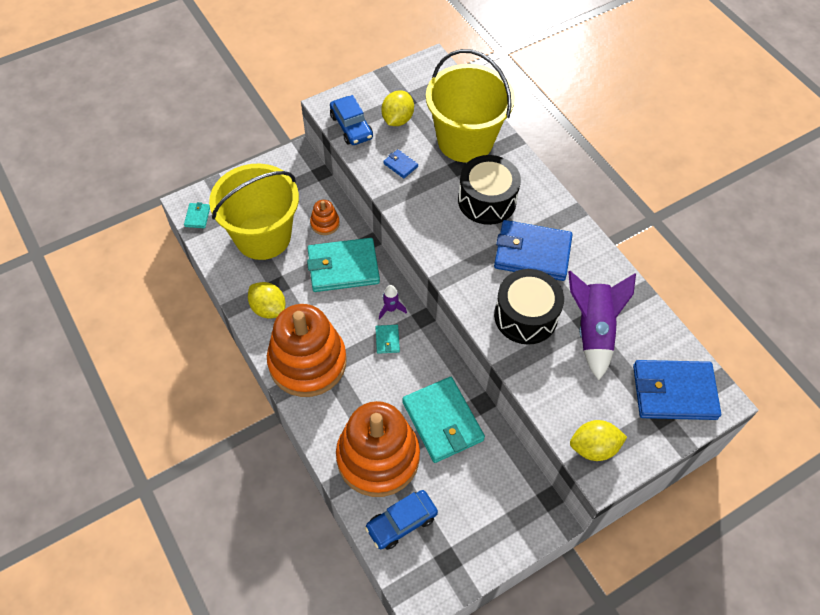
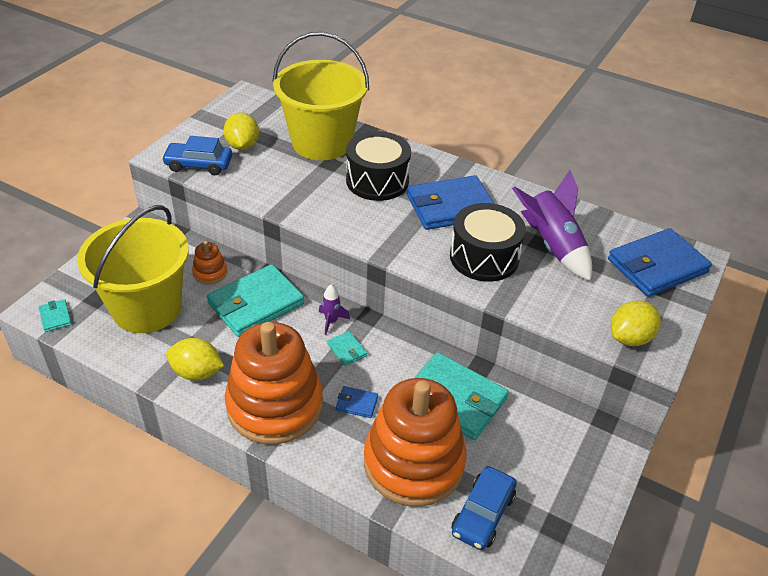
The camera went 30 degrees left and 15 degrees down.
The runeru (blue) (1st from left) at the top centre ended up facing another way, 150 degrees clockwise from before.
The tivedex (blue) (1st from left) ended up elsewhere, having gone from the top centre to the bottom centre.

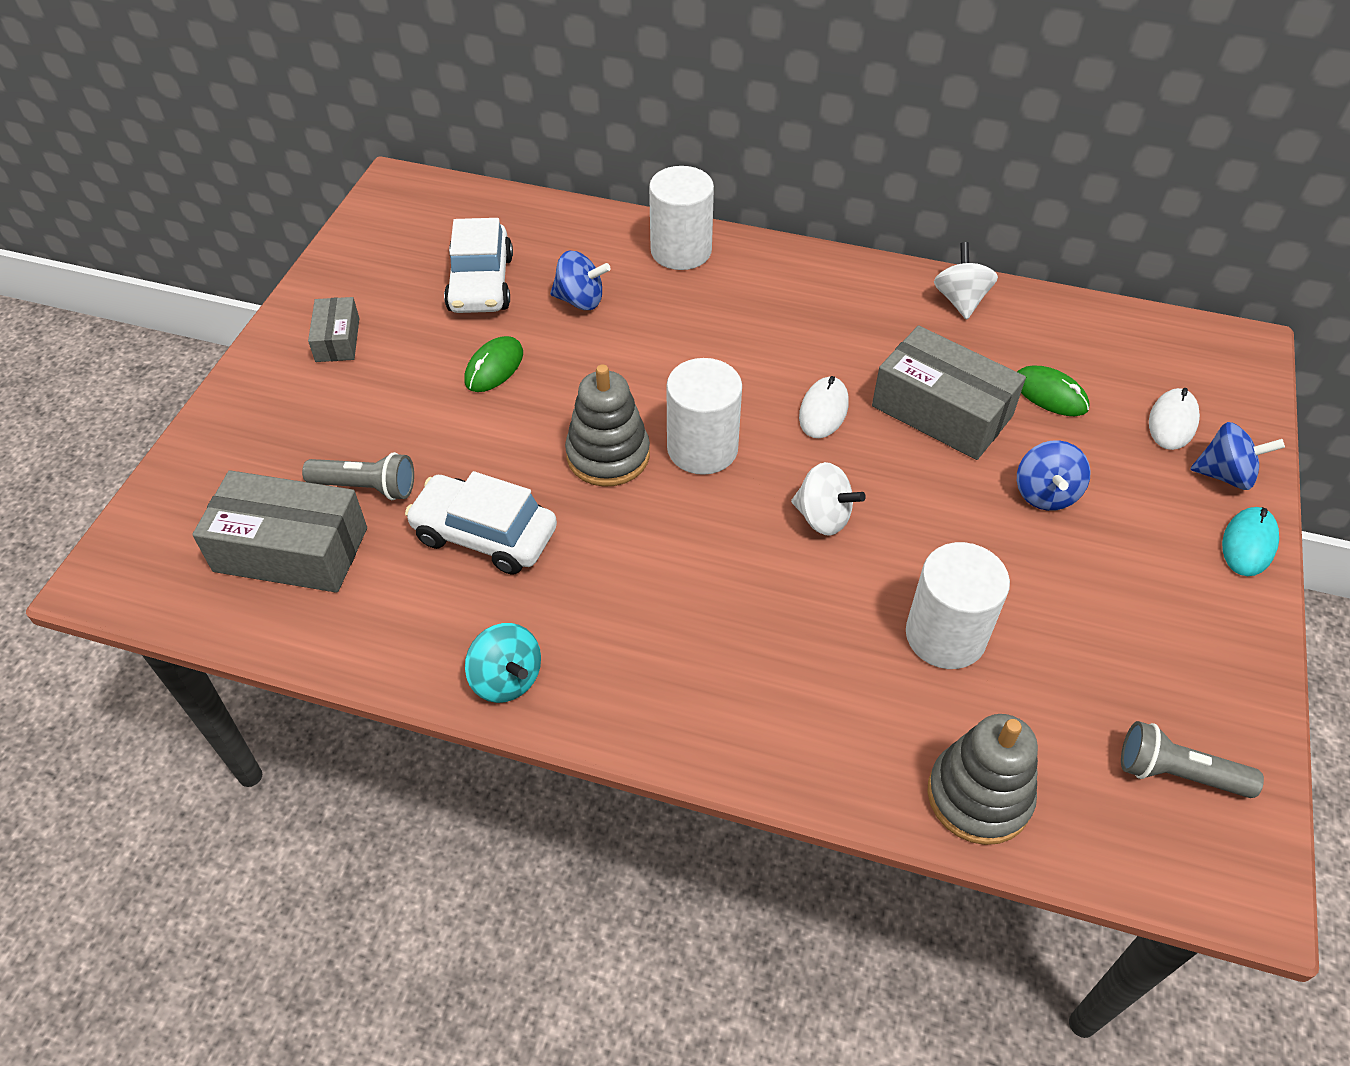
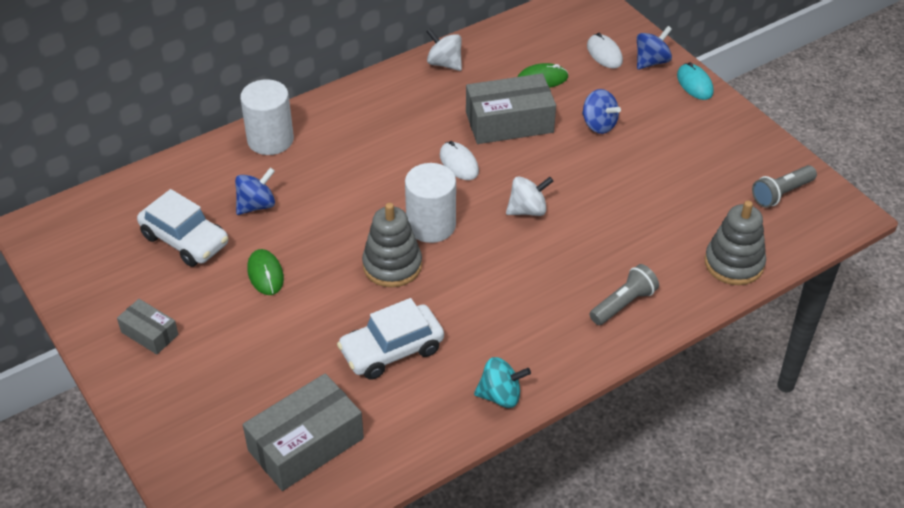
The camera went 50 degrees left and 5 degrees down.
The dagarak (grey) (1st from left) ended up elsewhere, having gone from the middle left to the middle right.
The second view lost the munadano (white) (3rd from left) at the middle right.

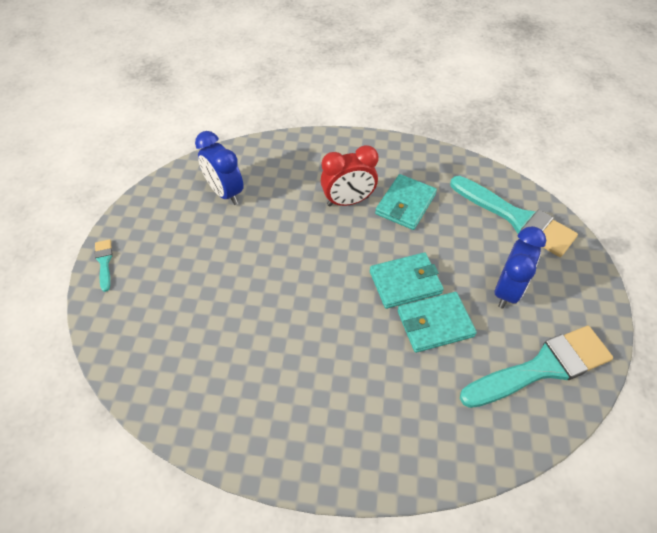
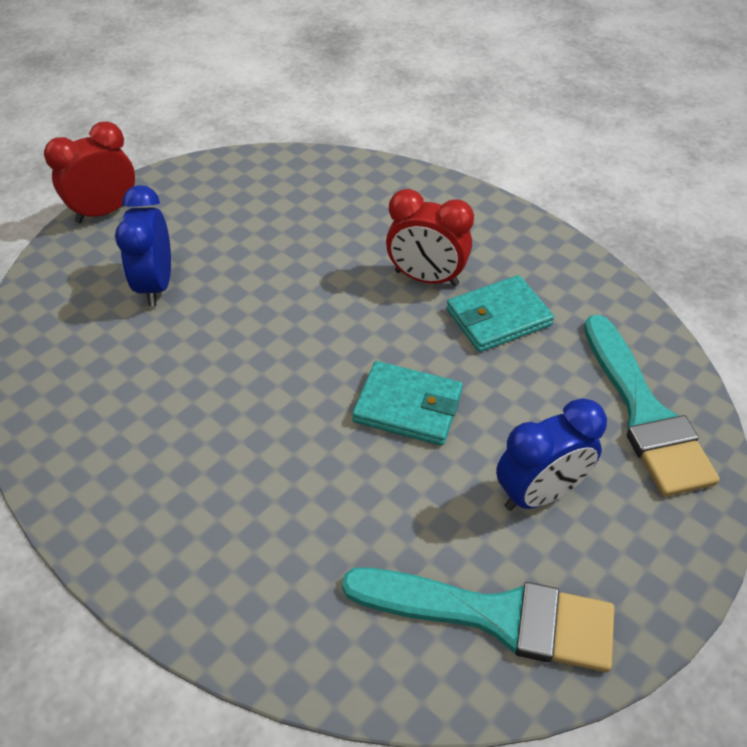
The camera went 35 degrees right and 5 degrees down.
Where the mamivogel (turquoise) (1st from left) stood at the middle left, the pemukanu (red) (1st from left) came to stand at the top left.
The pemukanu (blue) (1st from left) ended up elsewhere, having gone from the top centre to the top left.
The second view lost the tivedex (turquoise) (3rd from left) at the centre.

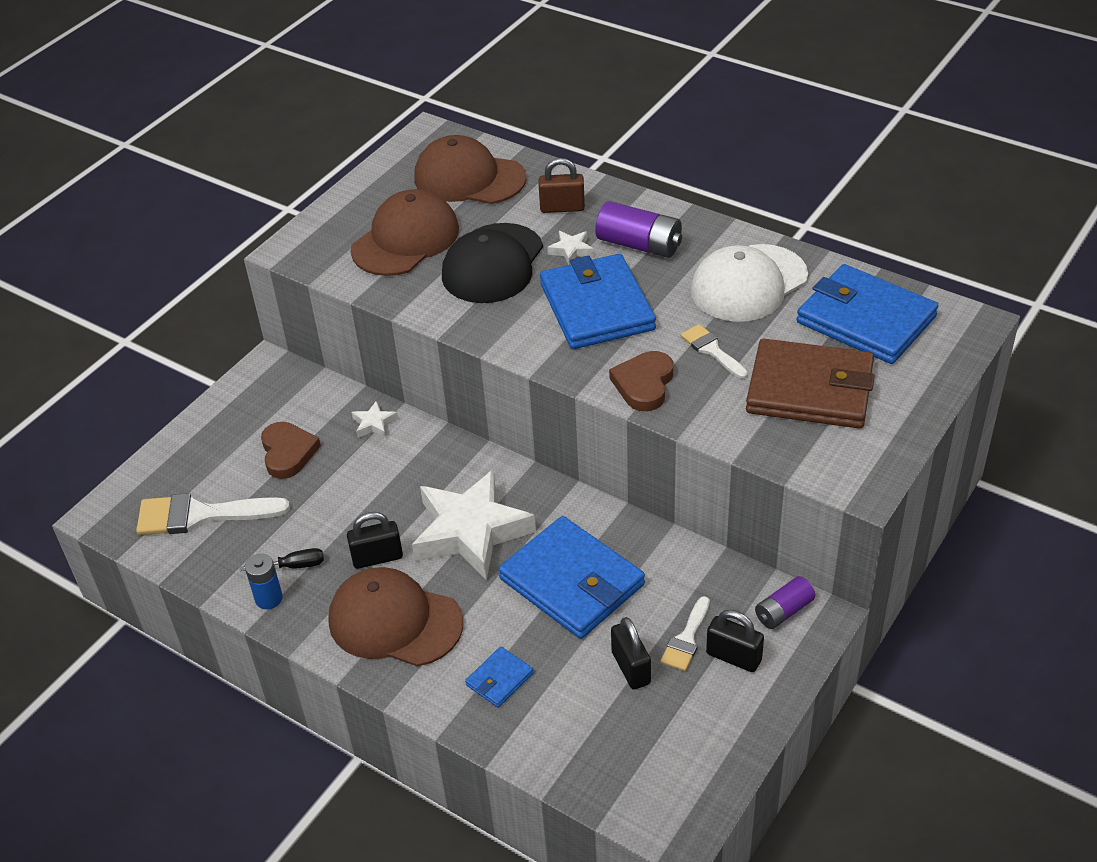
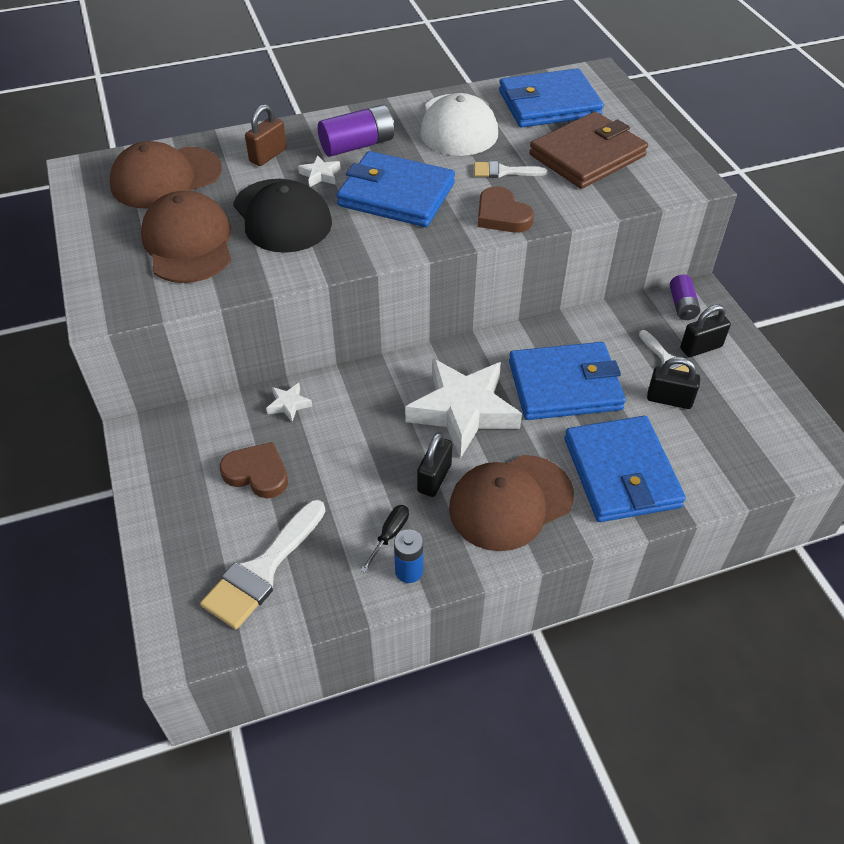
The camera went 55 degrees left and 5 degrees up.
The size of the tivedex (blue) (1st from left in the first image) at the bottom centre changed by a factor of 2.24.

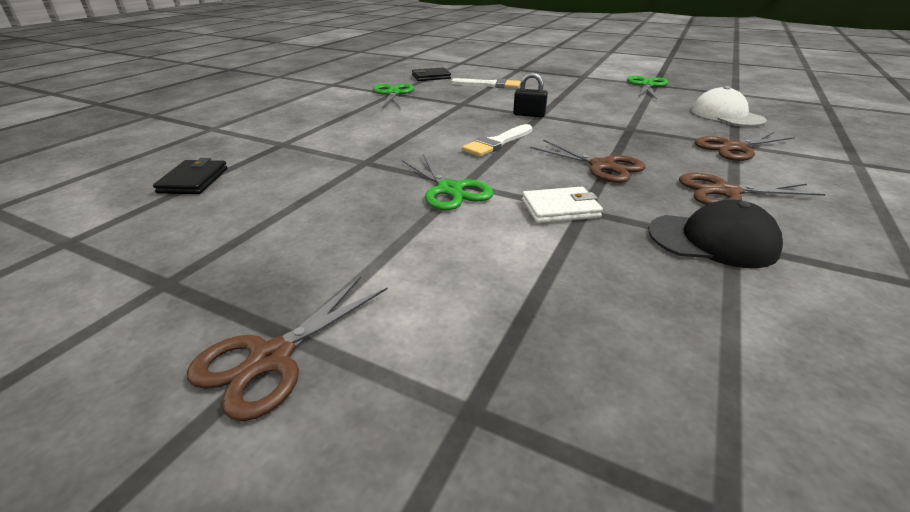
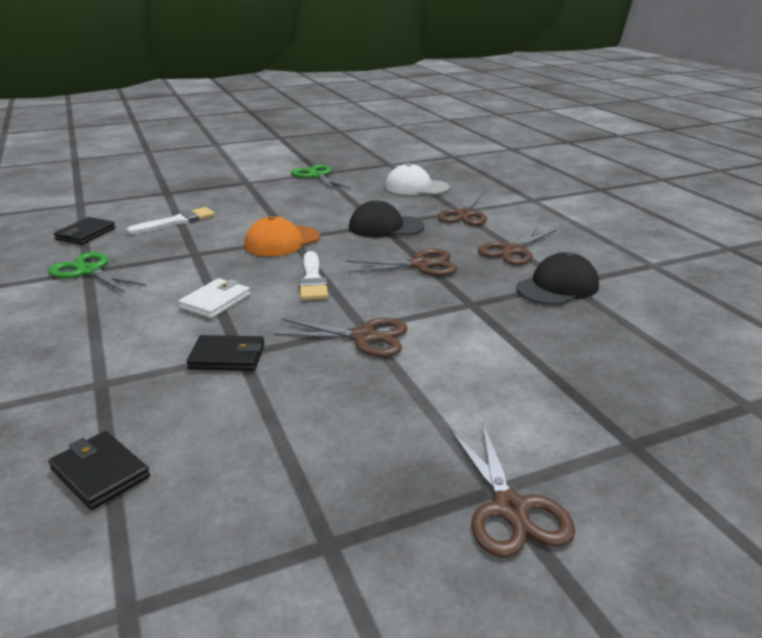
The camera went 50 degrees left and 5 degrees down.
The tivedex (white) ended up elsewhere, having gone from the centre to the middle left.
The second view gained the tivedex (black) (3rd from left) at the middle left.
Where the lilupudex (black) stood at the top centre, the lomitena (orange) came to stand at the centre.
What was the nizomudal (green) (2nd from left) at the centre turned into the nizomudal (brown) (1st from left) at the centre.
The second view gained the lomitena (black) (1st from left) at the centre.

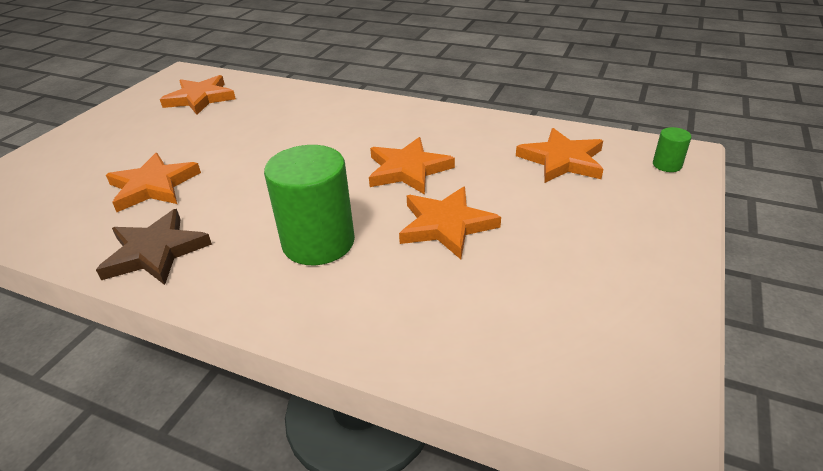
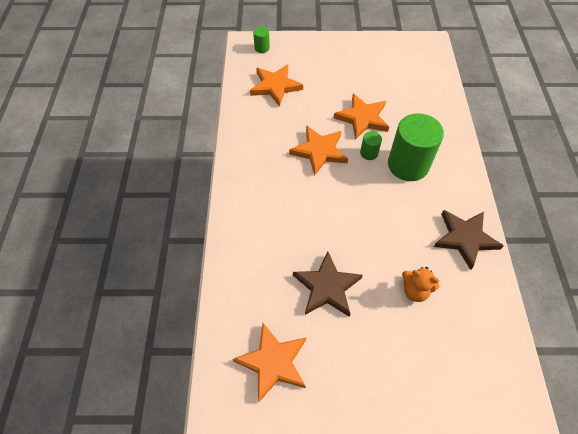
The camera went 115 degrees left and 20 degrees up.
The second view gained the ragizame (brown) (1st from left) at the centre.
The second view gained the munadano (green) (2nd from left) at the centre.
Where the ragizame (orange) (1st from left) stood at the middle left, the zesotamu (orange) came to stand at the middle right.

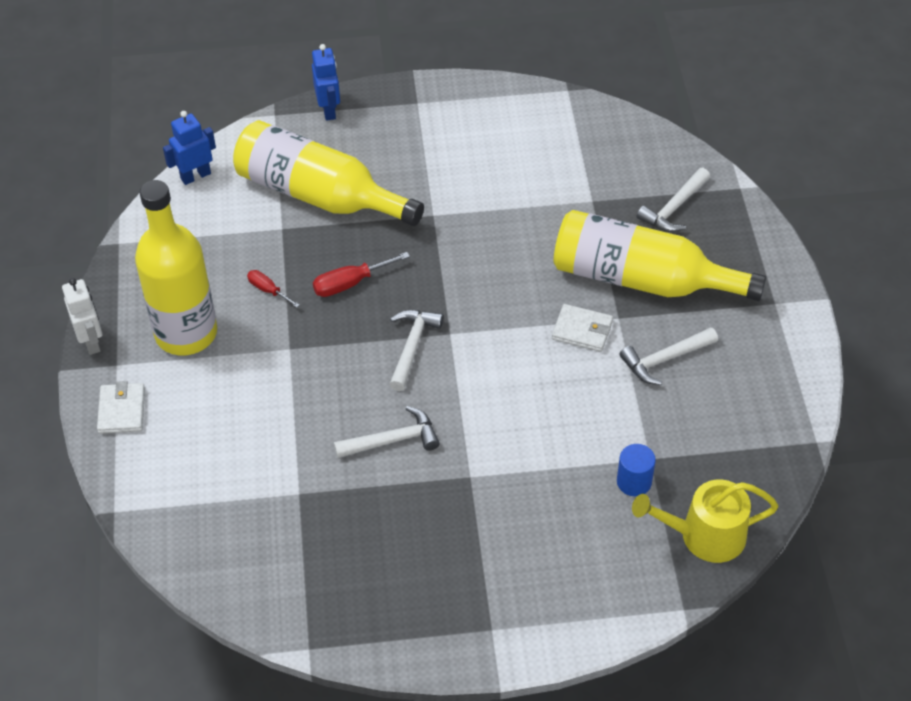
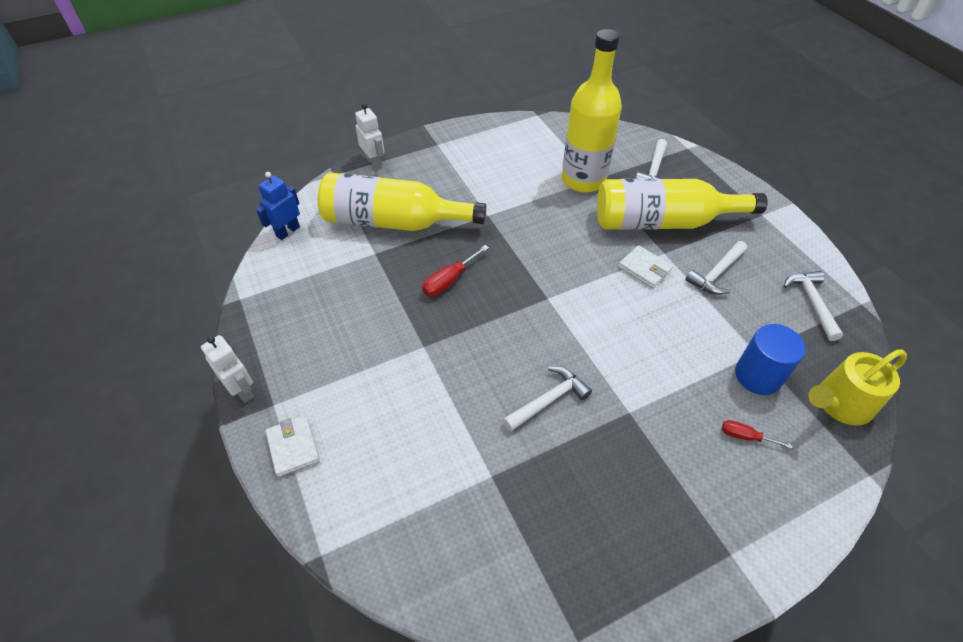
The camera went 20 degrees left and 0 degrees up.
What was the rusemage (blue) (2nd from left) at the top centre turned into the rusemage (white) (2nd from left) at the top centre.
The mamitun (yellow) (1st from left in the first image) ended up elsewhere, having gone from the middle left to the top centre.
The tivedex (white) (2nd from left) at the centre ended up facing another way, 45 degrees clockwise from before.
The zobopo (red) (1st from left in the first image) ended up elsewhere, having gone from the middle left to the bottom right.
The size of the munadano (blue) at the bottom right changed by a factor of 1.52.
The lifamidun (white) (2nd from left in the first image) ended up elsewhere, having gone from the centre to the middle right.

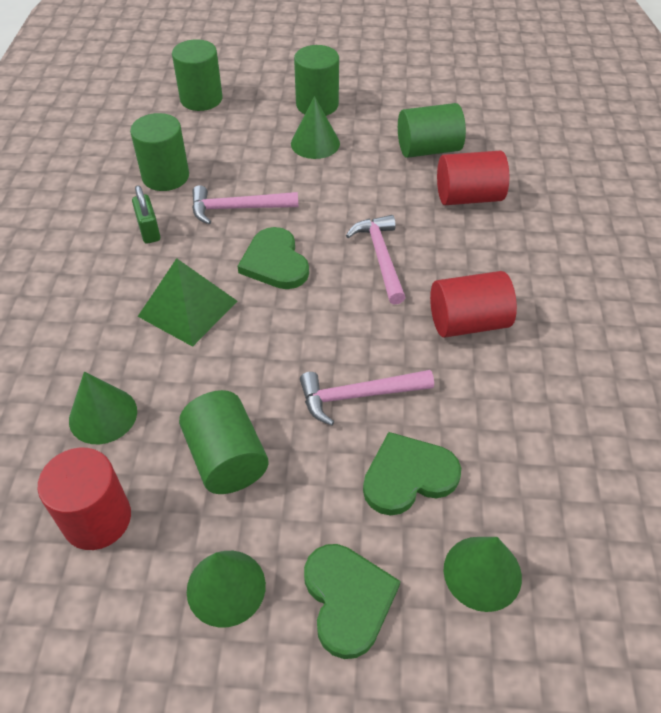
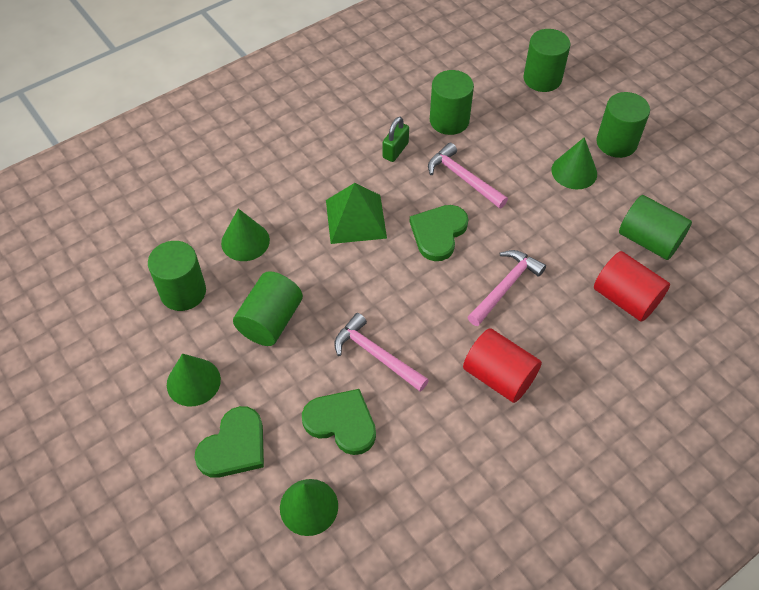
The camera went 50 degrees right and 5 degrees up.
What was the munadano (red) (1st from left) at the bottom left turned into the munadano (green) (1st from left) at the middle left.

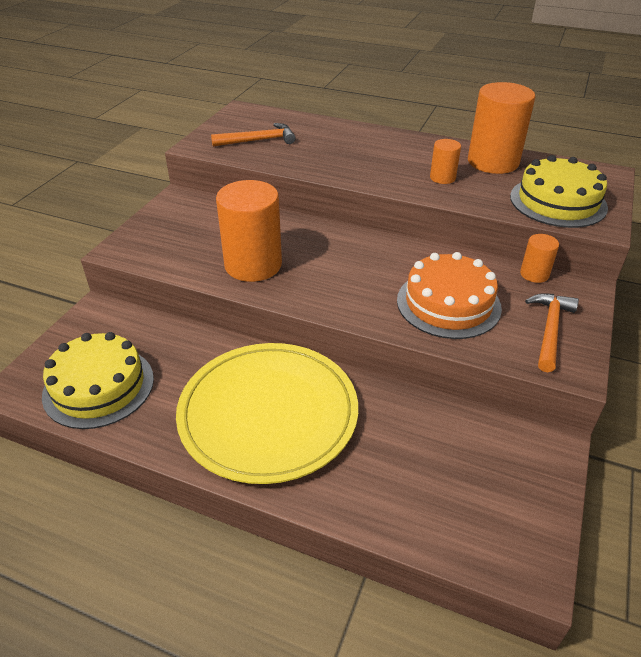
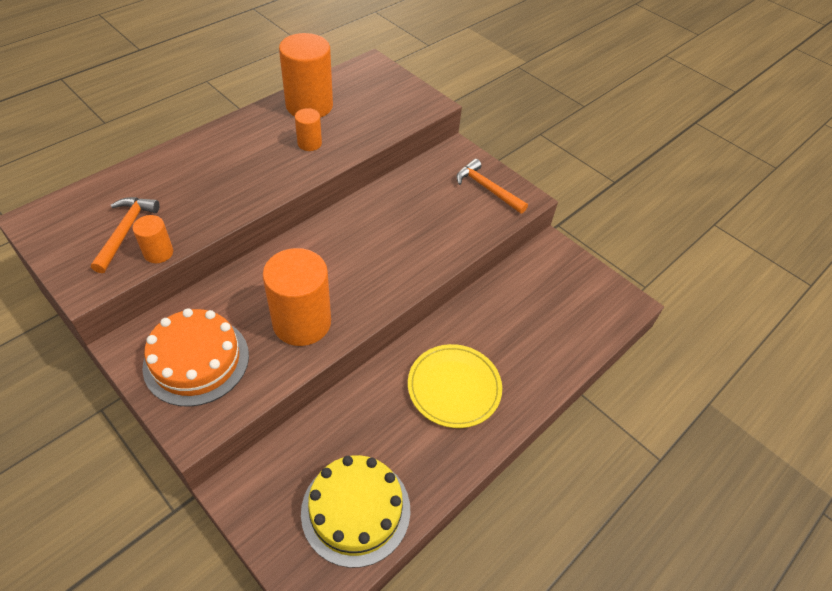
The camera went 70 degrees left and 10 degrees up.
The munadano (orange) (4th from left in the first image) ended up elsewhere, having gone from the middle right to the middle left.
The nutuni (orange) ended up elsewhere, having gone from the middle right to the middle left.
The size of the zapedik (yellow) at the centre changed by a factor of 0.62.
The second view lost the nutuni (yellow) (2nd from left) at the top right.

